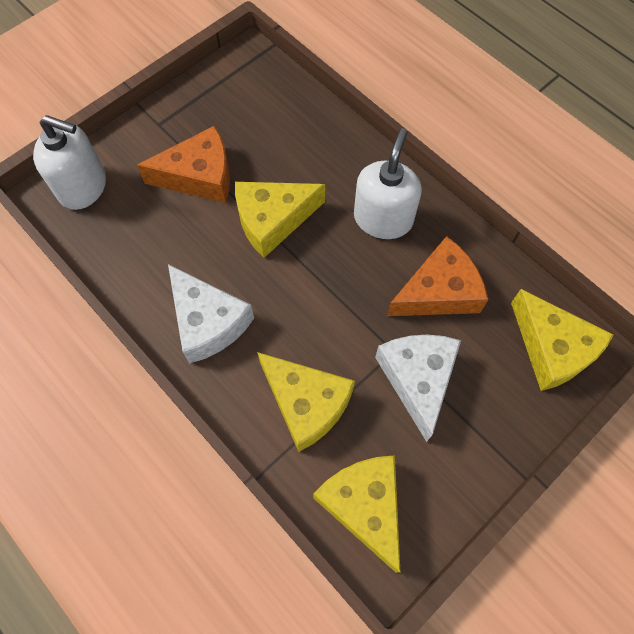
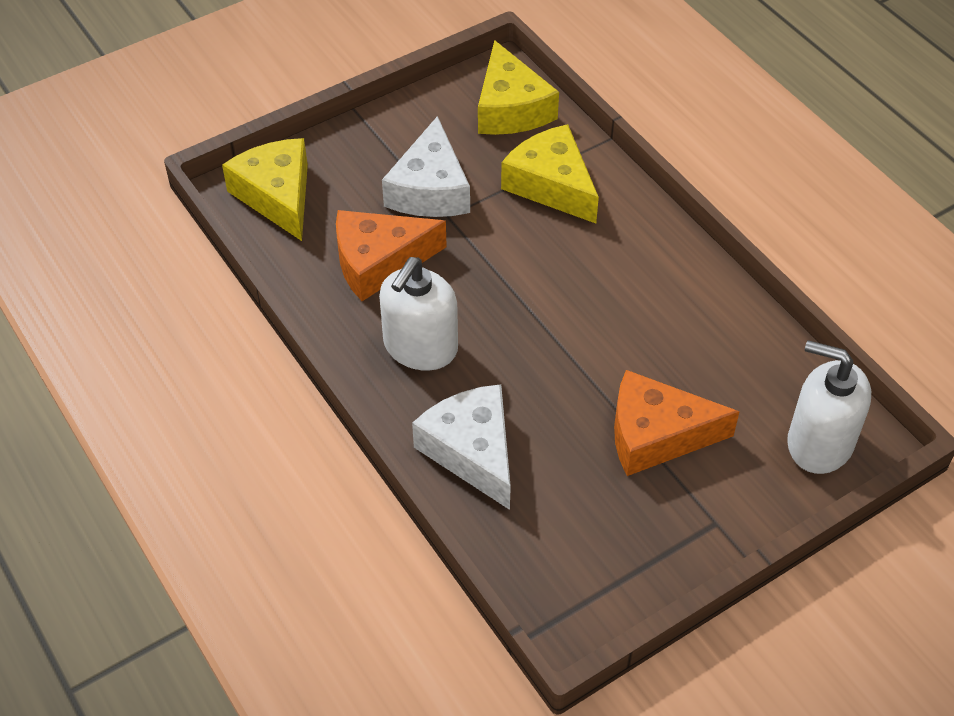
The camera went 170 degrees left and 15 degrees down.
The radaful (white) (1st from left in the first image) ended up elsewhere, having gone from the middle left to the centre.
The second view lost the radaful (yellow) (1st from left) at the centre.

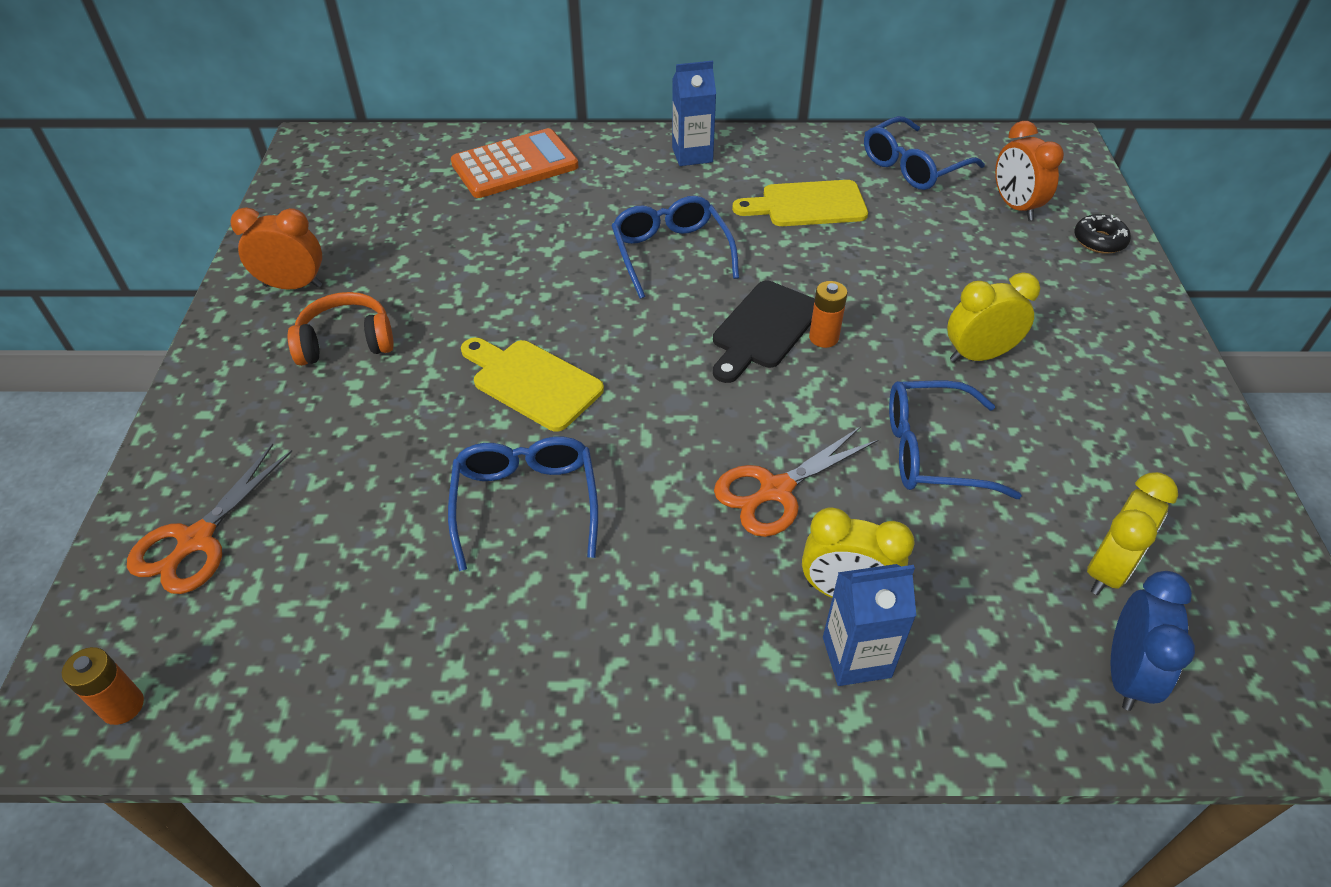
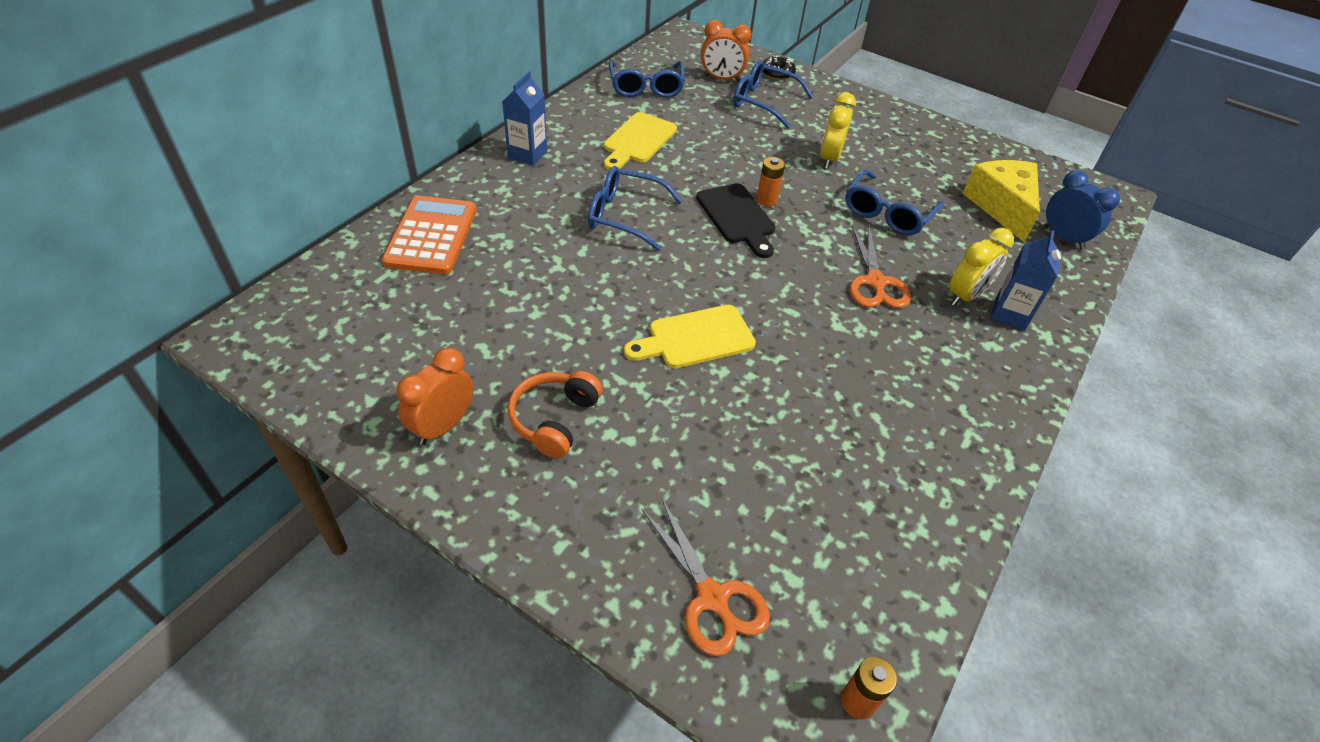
The camera went 60 degrees left and 0 degrees up.
The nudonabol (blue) (1st from left in the first image) ended up elsewhere, having gone from the centre to the top centre.
Where the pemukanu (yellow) (3rd from left) stood at the middle right, the radaful (yellow) came to stand at the top right.

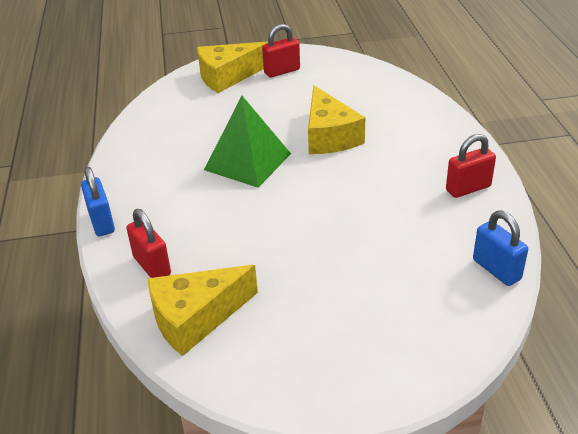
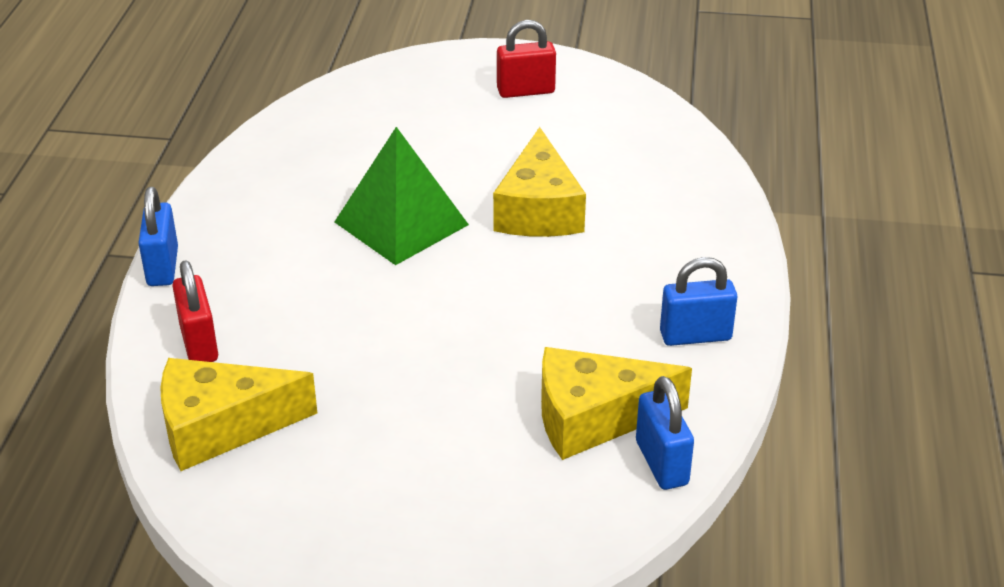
The camera went 15 degrees right and 0 degrees up.
The radaful (yellow) (2nd from left in the first image) ended up elsewhere, having gone from the top centre to the bottom centre.
What was the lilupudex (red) (3rd from left) at the middle right turned into the lilupudex (blue) (3rd from left) at the middle right.

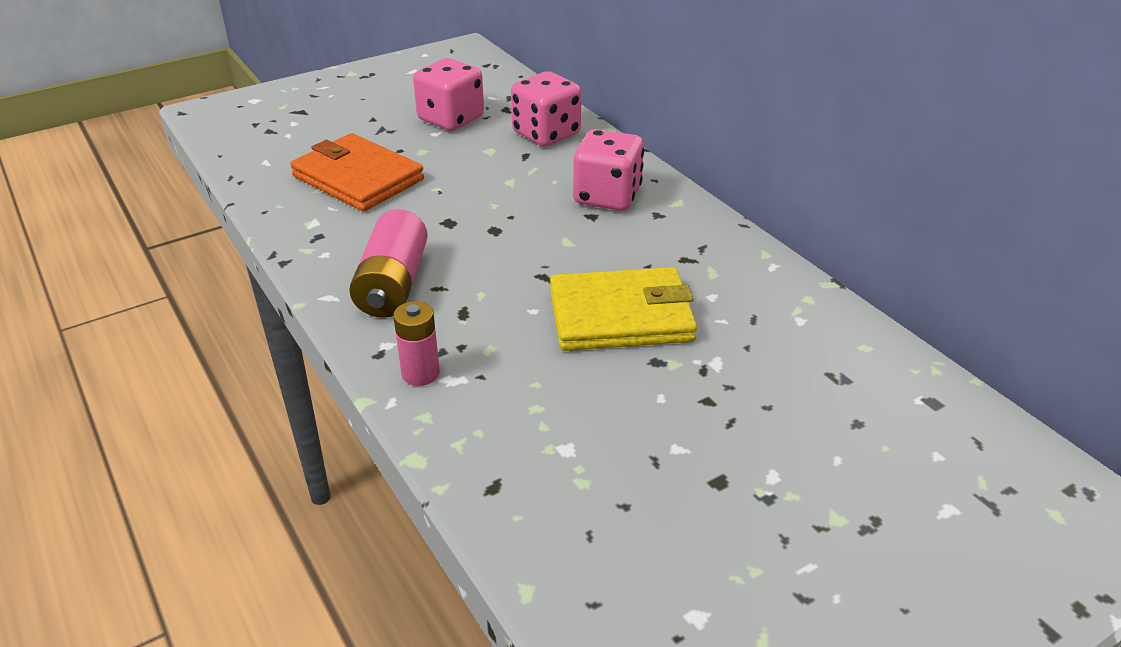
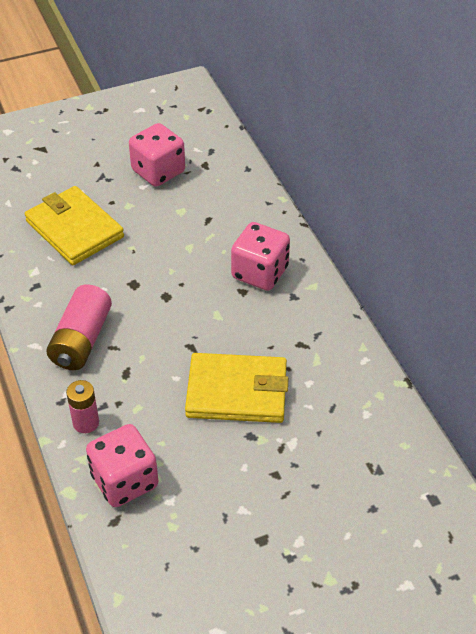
The camera went 10 degrees right and 10 degrees up.
What was the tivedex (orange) at the top left turned into the tivedex (yellow) (1st from left) at the middle left.
The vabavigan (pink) (2nd from left in the first image) ended up elsewhere, having gone from the top centre to the bottom left.

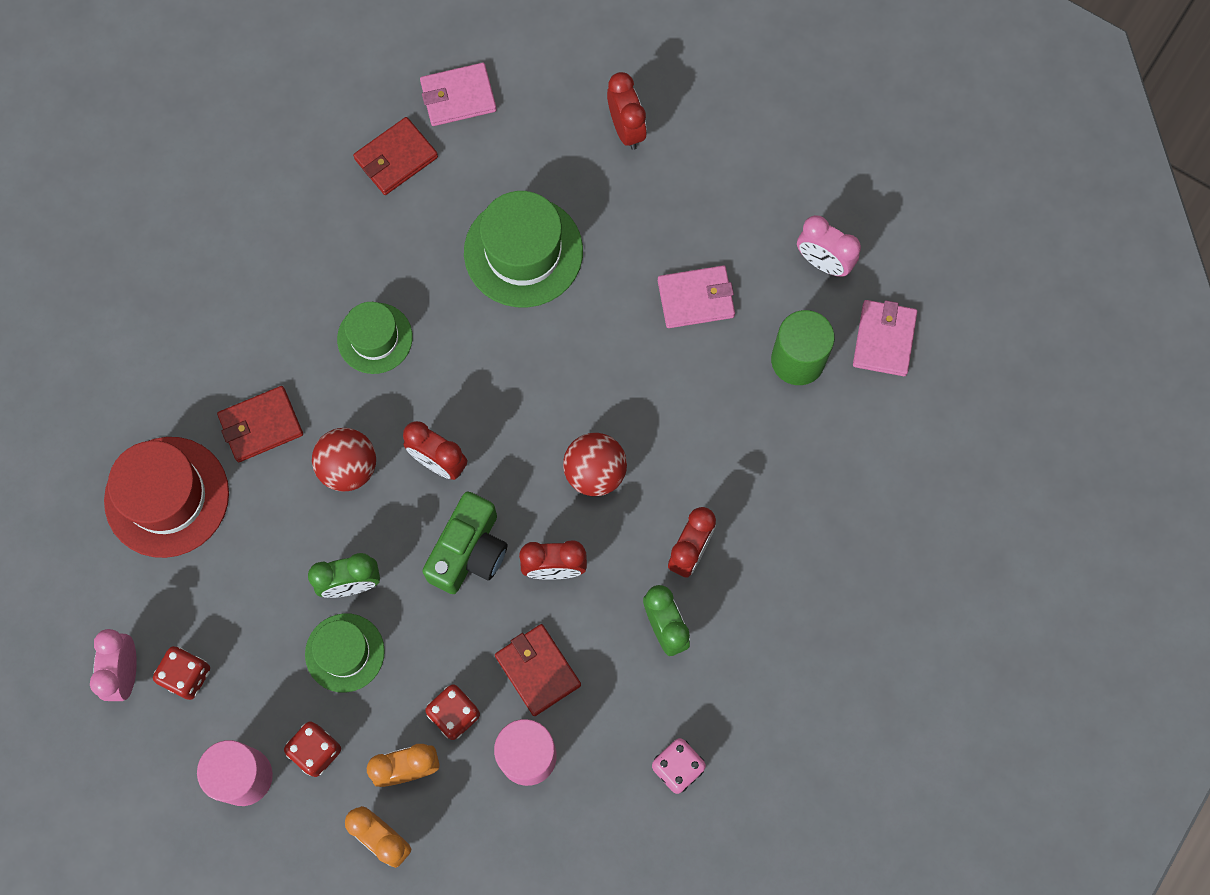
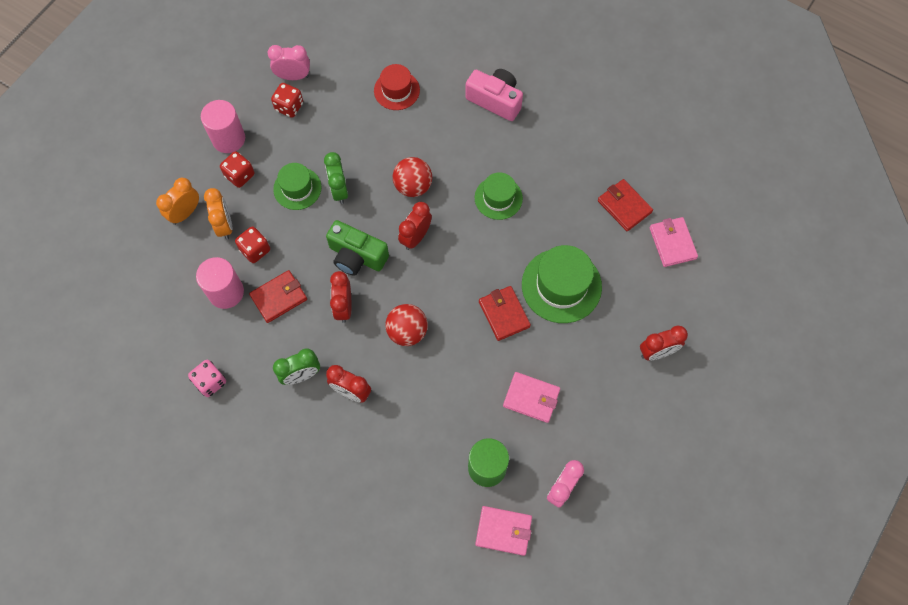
The camera went 90 degrees right and 5 degrees down.
The size of the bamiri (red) at the middle left changed by a factor of 0.62.
The second view gained the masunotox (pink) at the top centre.
The tivedex (red) (1st from left in the first image) ended up elsewhere, having gone from the middle left to the centre.
The tivedex (pink) (2nd from left) at the top centre ended up facing another way, 60 degrees counterclockwise from before.

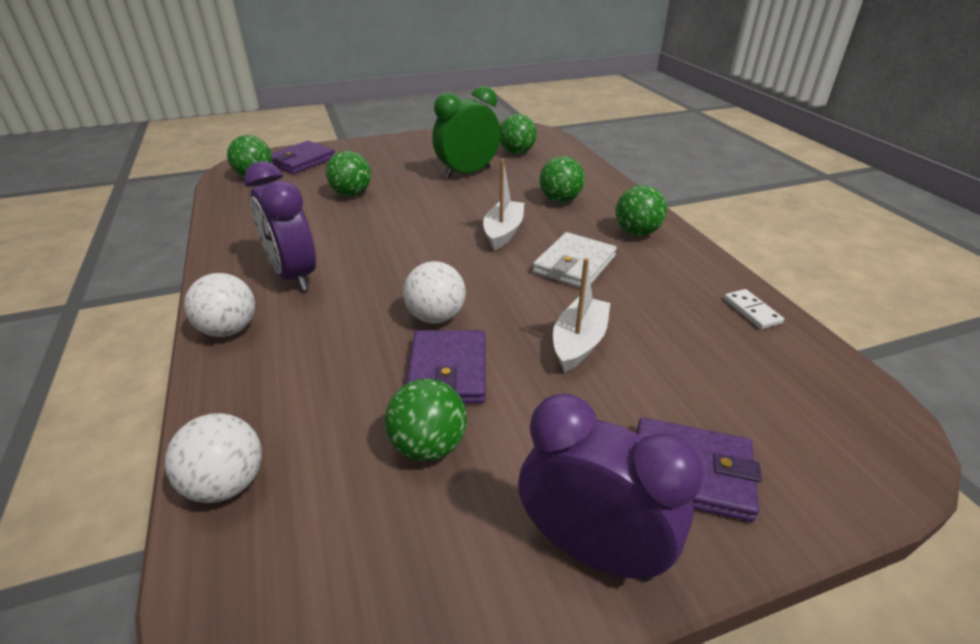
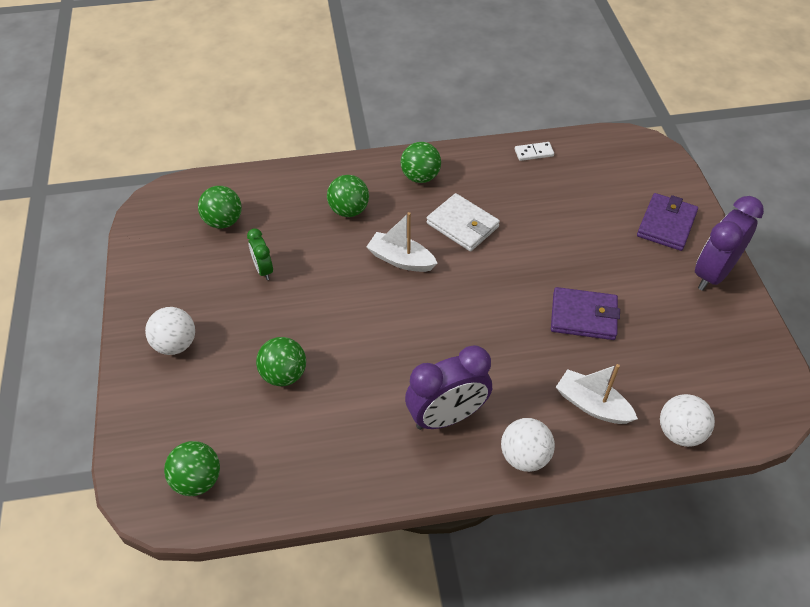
The camera went 80 degrees left and 15 degrees up.
The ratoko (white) (3rd from left in the first image) ended up elsewhere, having gone from the centre to the middle left.
The size of the pemukanu (green) at the top centre changed by a factor of 0.53.
The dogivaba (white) (2nd from left) ended up elsewhere, having gone from the centre to the middle right.
The second view lost the tivedex (purple) (1st from left) at the top left.
The second view lost the ratoko (green) (3rd from left) at the centre.

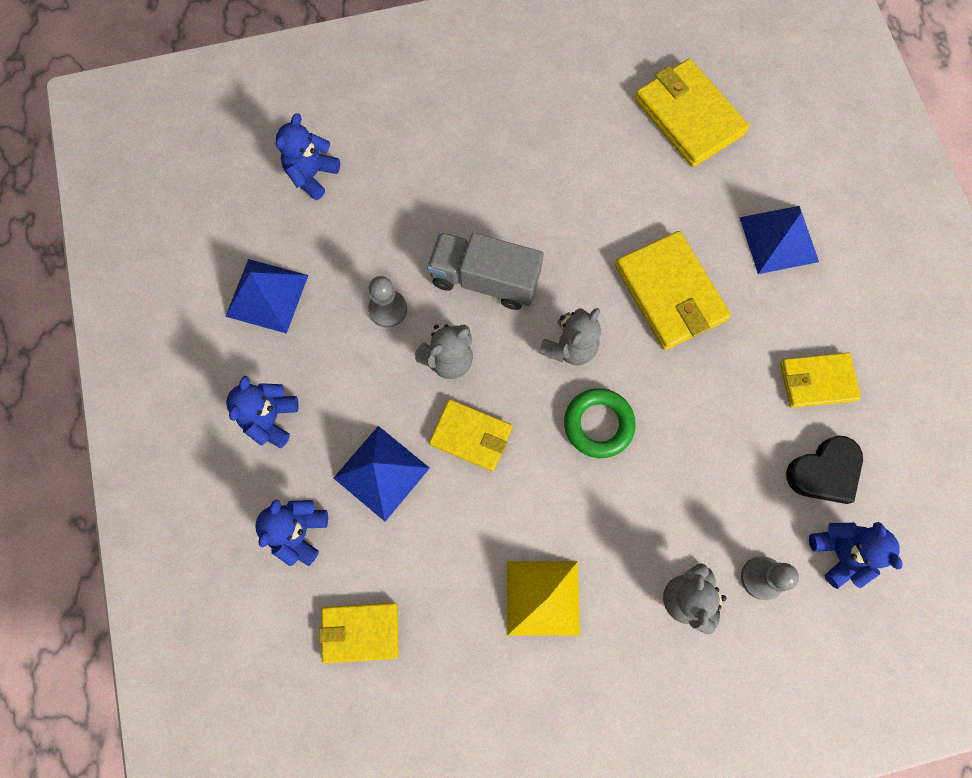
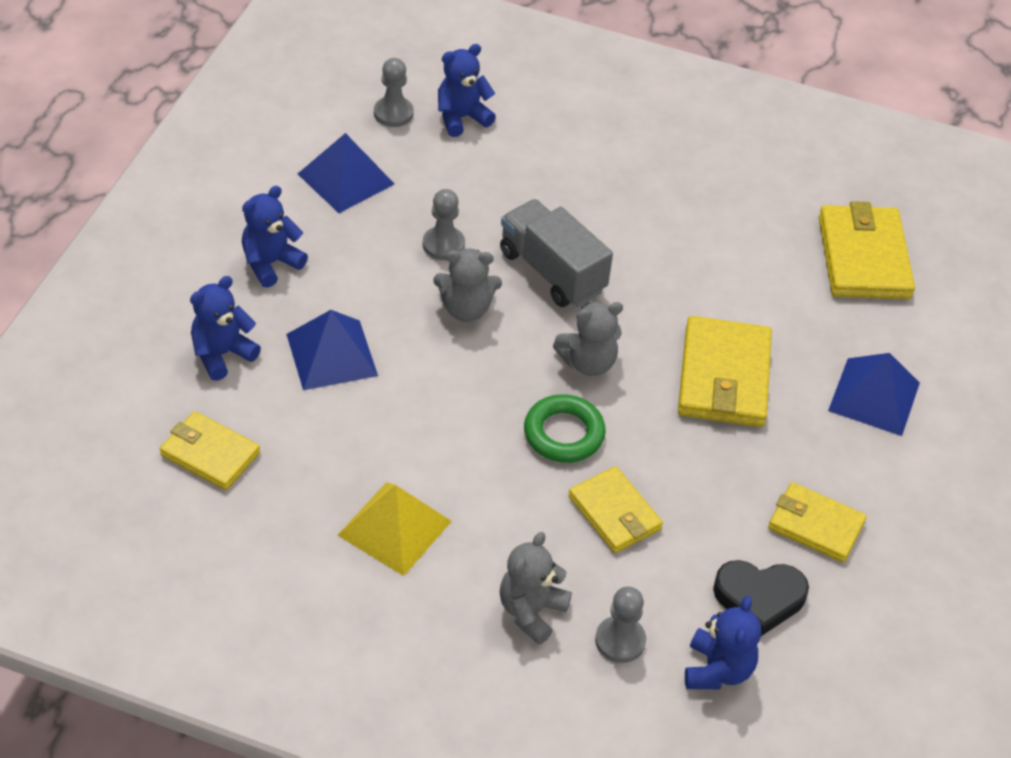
The camera went 30 degrees right and 25 degrees down.
The second view gained the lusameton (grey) (1st from left) at the top centre.
The tivedex (yellow) (2nd from left) ended up elsewhere, having gone from the centre to the bottom centre.

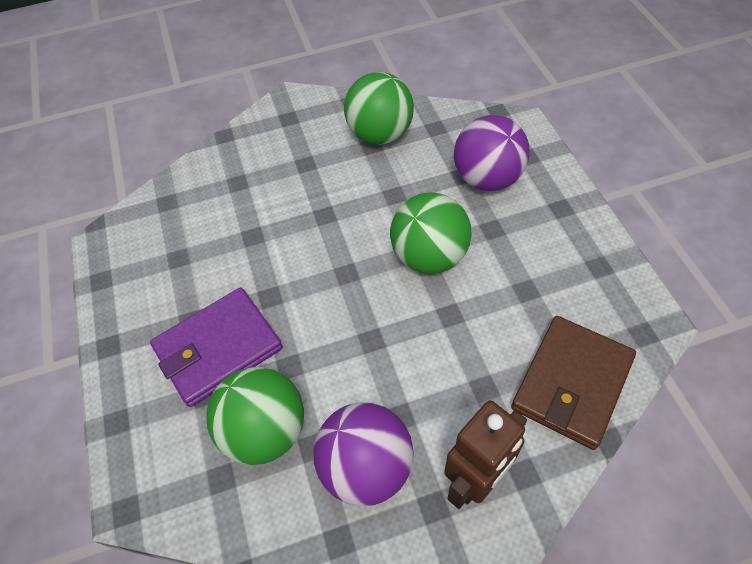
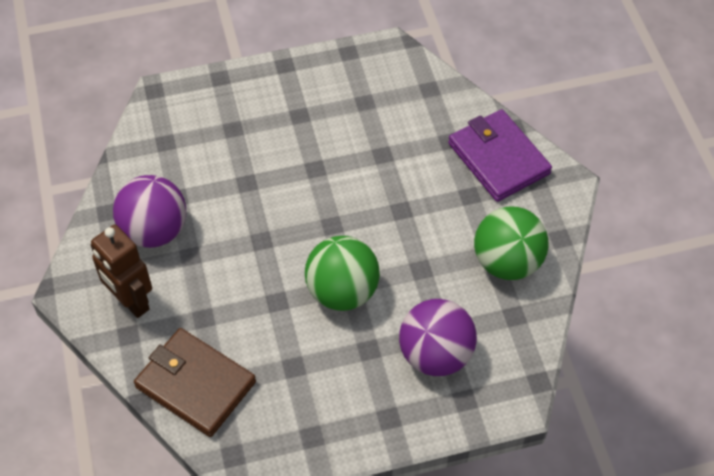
The camera went 90 degrees right and 0 degrees up.
The tivedex (purple) ended up elsewhere, having gone from the middle left to the top right.
The second view lost the ratoko (green) (1st from left) at the bottom centre.

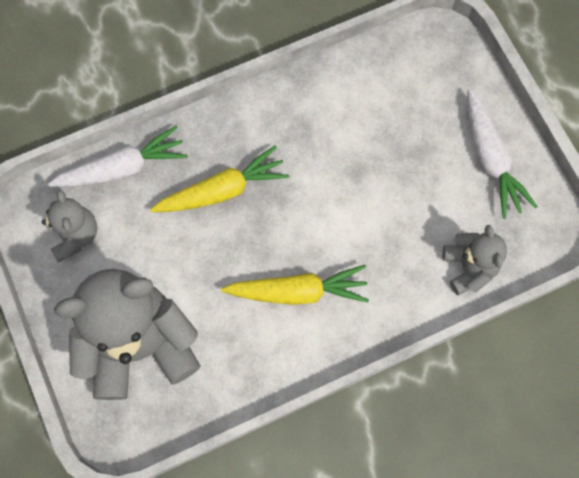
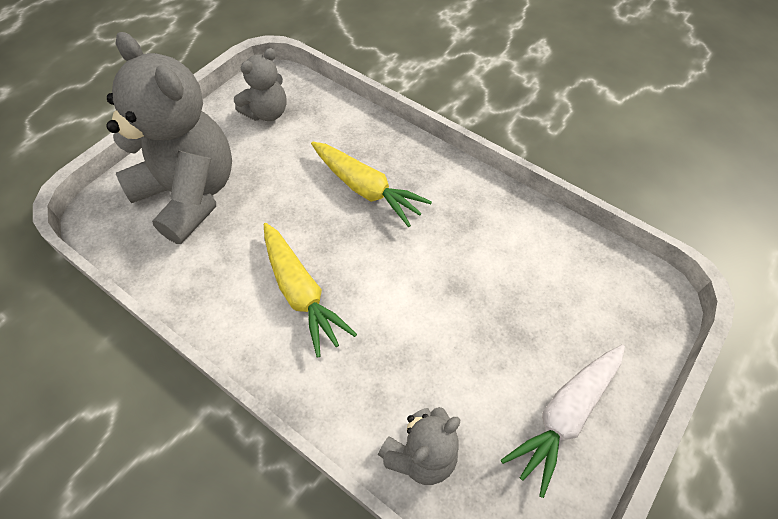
The camera went 60 degrees right and 15 degrees down.
The second view lost the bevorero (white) (1st from left) at the top left.

